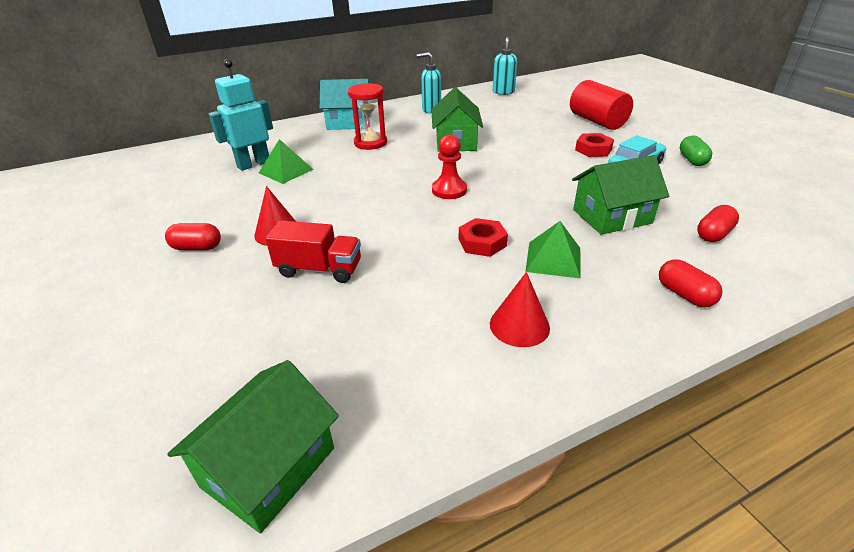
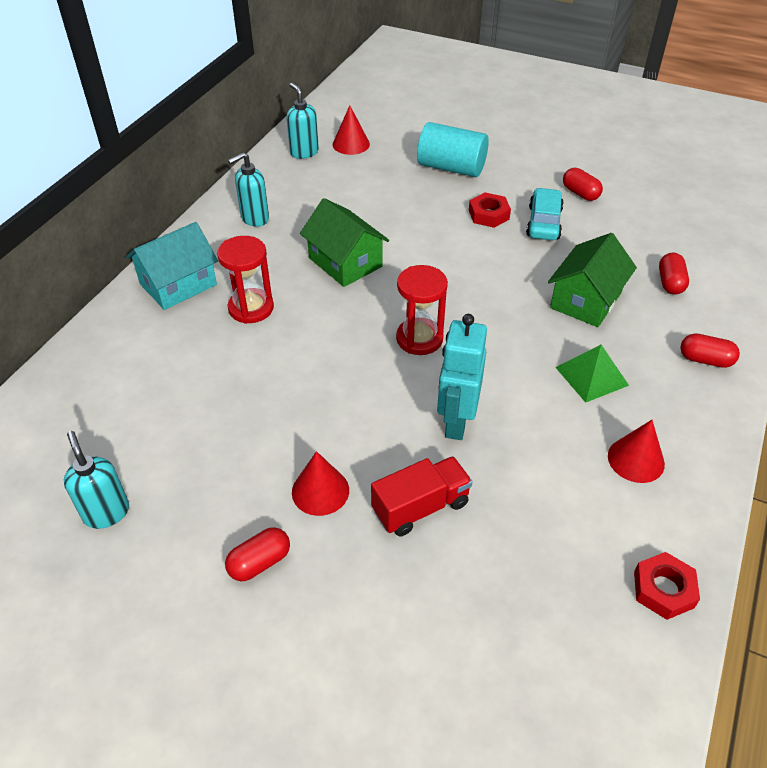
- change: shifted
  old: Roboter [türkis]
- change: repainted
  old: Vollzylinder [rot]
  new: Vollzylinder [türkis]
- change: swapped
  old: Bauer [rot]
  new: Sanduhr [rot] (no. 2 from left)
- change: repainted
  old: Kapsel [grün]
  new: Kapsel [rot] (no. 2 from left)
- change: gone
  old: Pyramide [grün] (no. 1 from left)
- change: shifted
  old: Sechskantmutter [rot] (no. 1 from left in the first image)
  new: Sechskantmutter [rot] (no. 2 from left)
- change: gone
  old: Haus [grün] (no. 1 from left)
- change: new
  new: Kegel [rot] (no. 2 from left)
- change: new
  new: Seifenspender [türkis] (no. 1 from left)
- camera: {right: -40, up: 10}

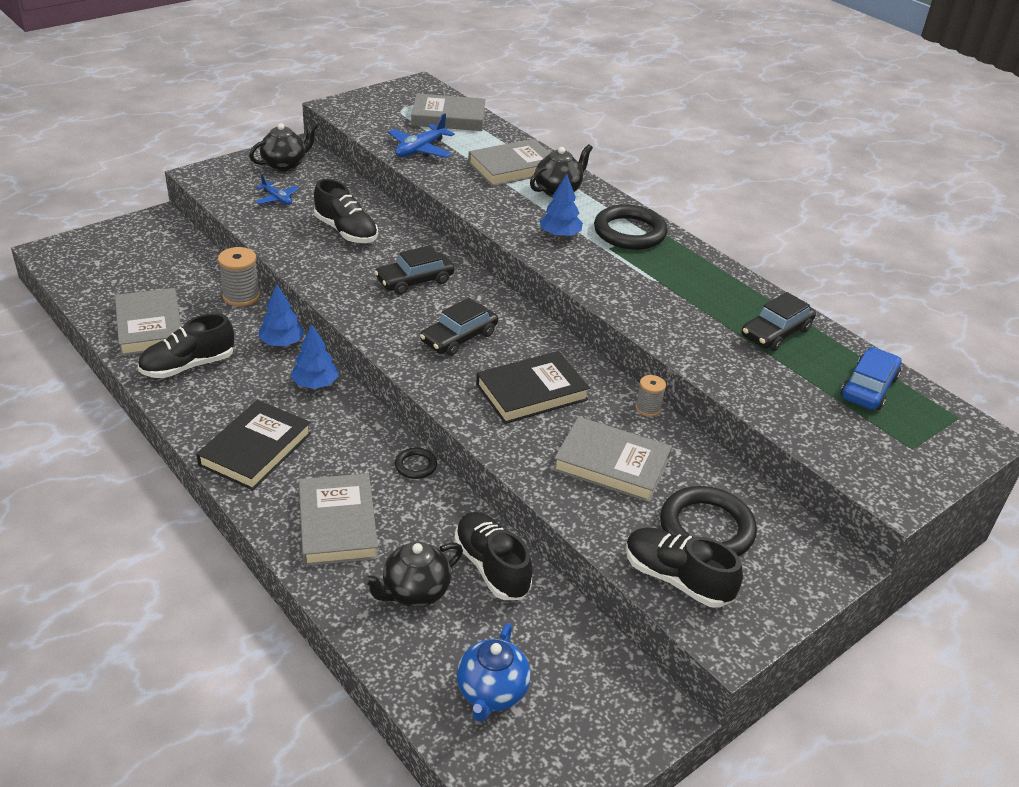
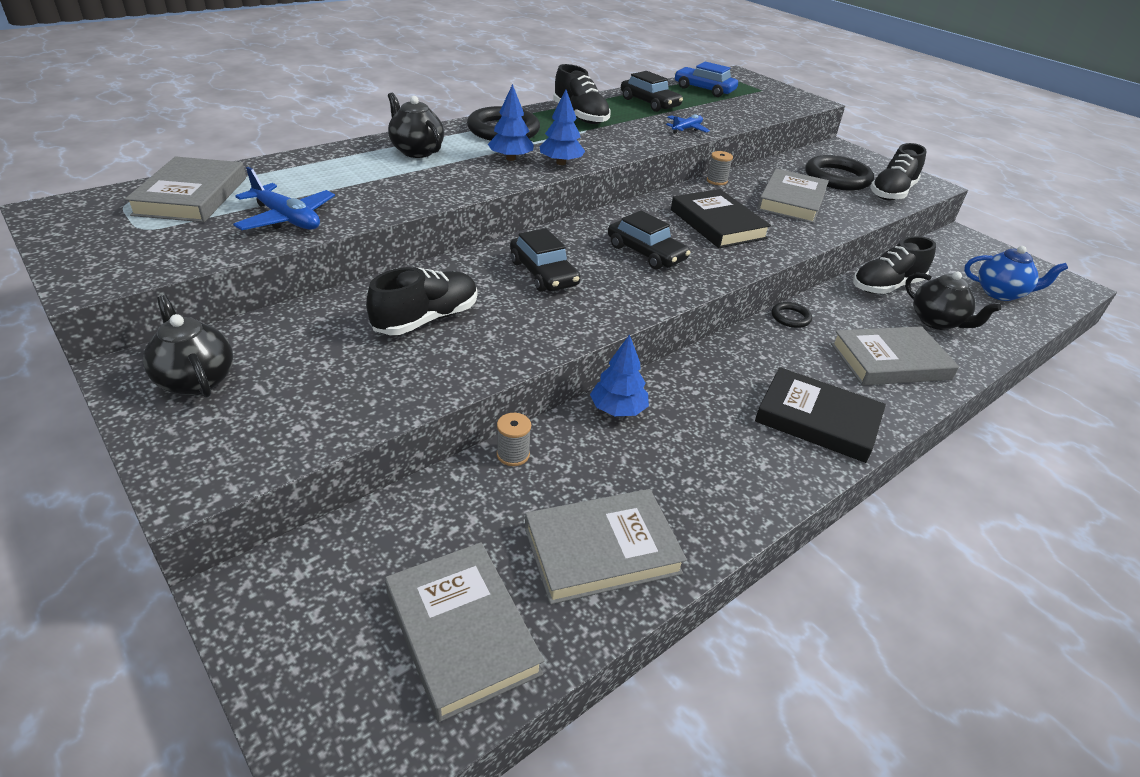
- change: shifted
  old: Buch [grau] (no. 4 from left in the first image)
  new: Buch [grau] (no. 2 from left)
- change: shifted
  old: Flugzeug [blau] (no. 1 from left in the first image)
  new: Flugzeug [blau] (no. 2 from left)
- change: scaled
  old: Garnrolle [grau] (no. 1 from left)
  factor: 0.61
- change: shifted
  old: Schuh [schwarz] (no. 1 from left in the first image)
  new: Schuh [schwarz] (no. 2 from left)
- change: shifted
  old: Baum [blau] (no. 2 from left)
- camera: {right: -90, up: 0}

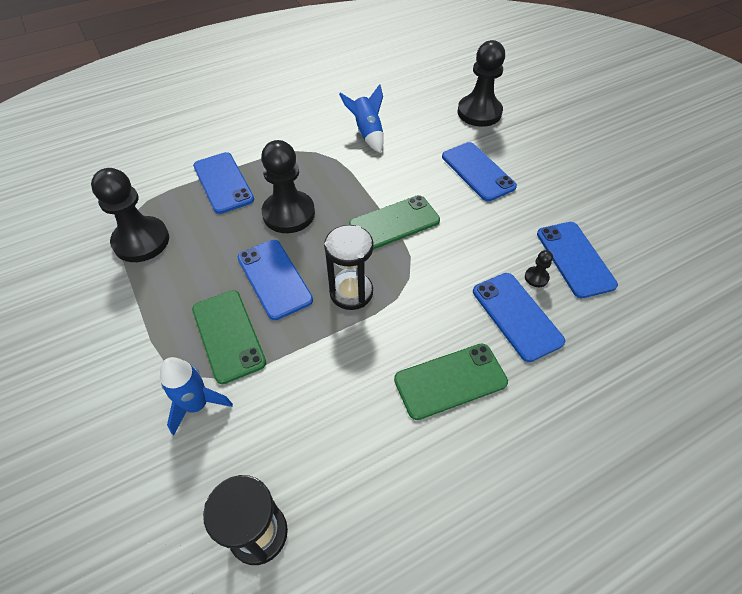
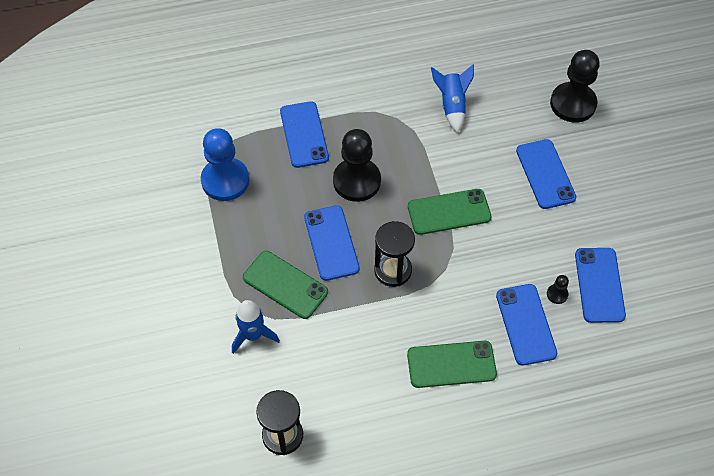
- change: repainted
  old: Bauer [schwarz] (no. 1 from left)
  new: Bauer [blau]
- change: rotated
  old: Handy [grün] (no. 1 from left)
  degrees: -45
- camera: {right: 15, up: 5}

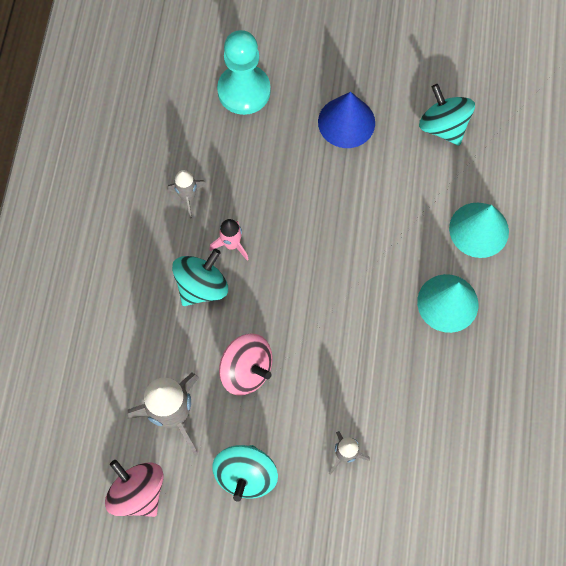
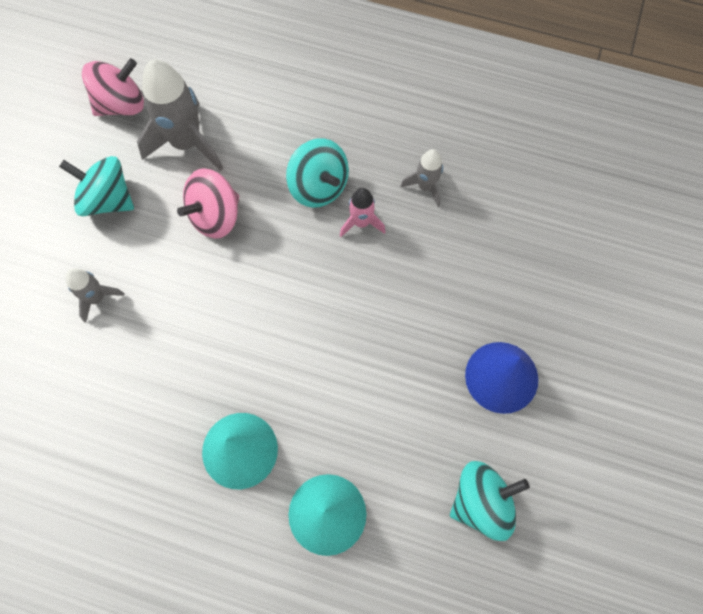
- change: gone
  old: Bauer [türkis]
- camera: {right: 100, up: 0}

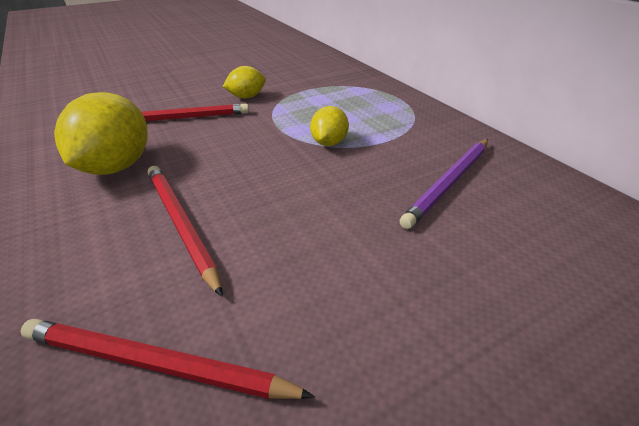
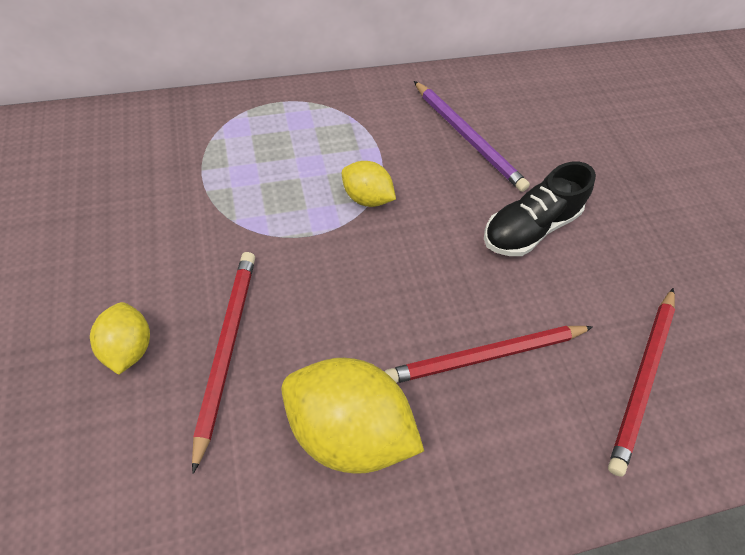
- change: shifted
  old: Zitrone [gelb] (no. 2 from left in the first image)
  new: Zitrone [gelb] (no. 1 from left)
- change: new
  new: Schuh [schwarz]
- camera: {right: -80, up: 20}

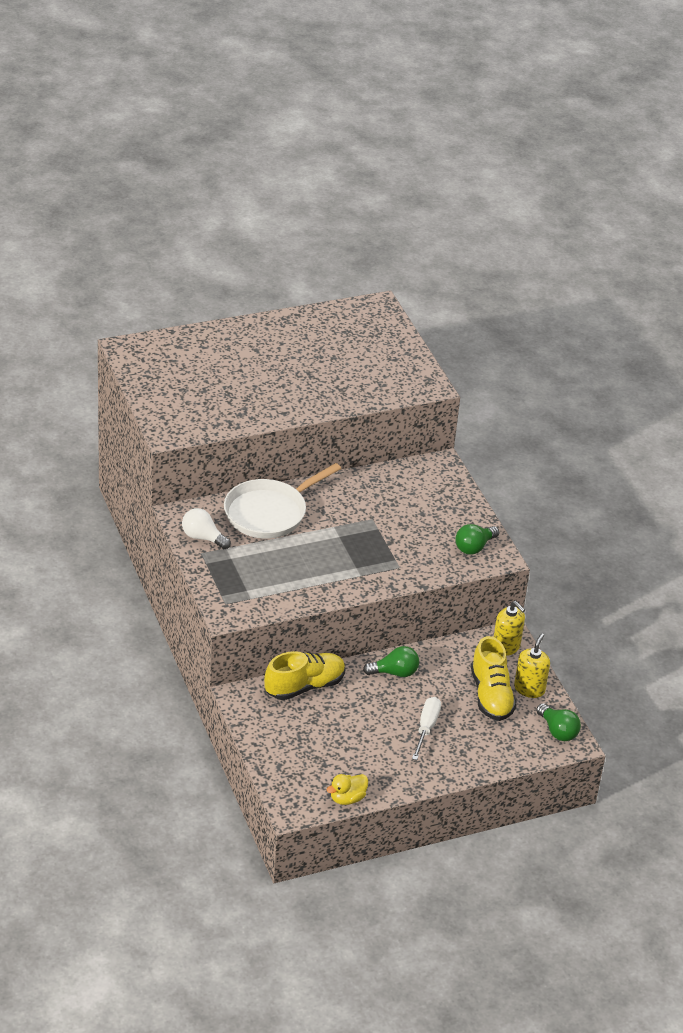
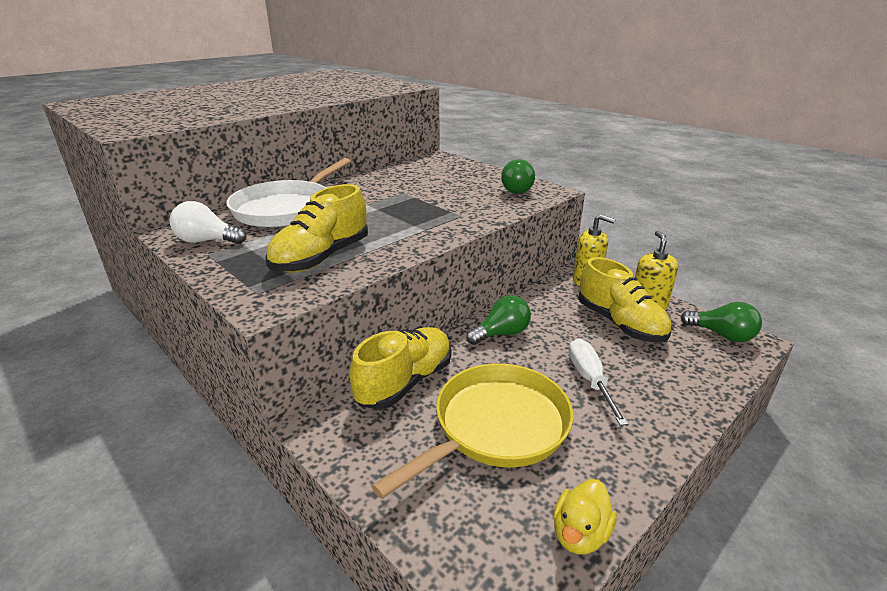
- change: new
  new: Schuh [gelb] (no. 1 from left)
- change: new
  new: Pfanne [gelb]
- camera: {right: -20, up: -10}

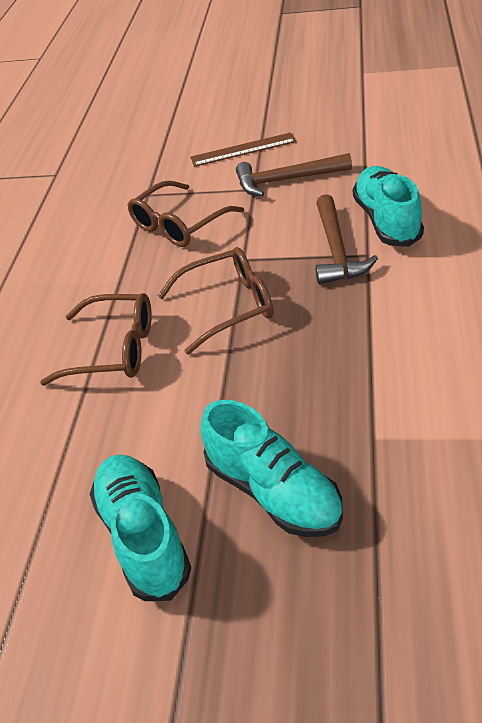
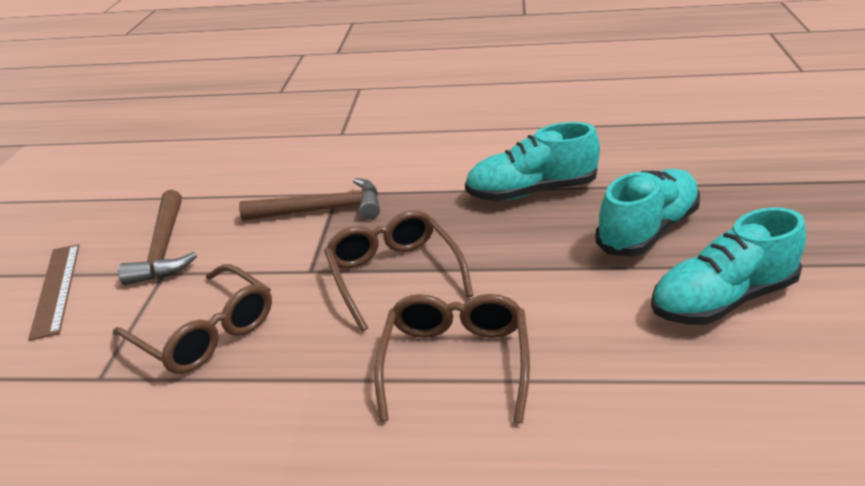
- change: shifted
  old: Schuh [türkis] (no. 3 from left in the first image)
  new: Schuh [türkis] (no. 1 from left)
- camera: {right: -95, up: -10}

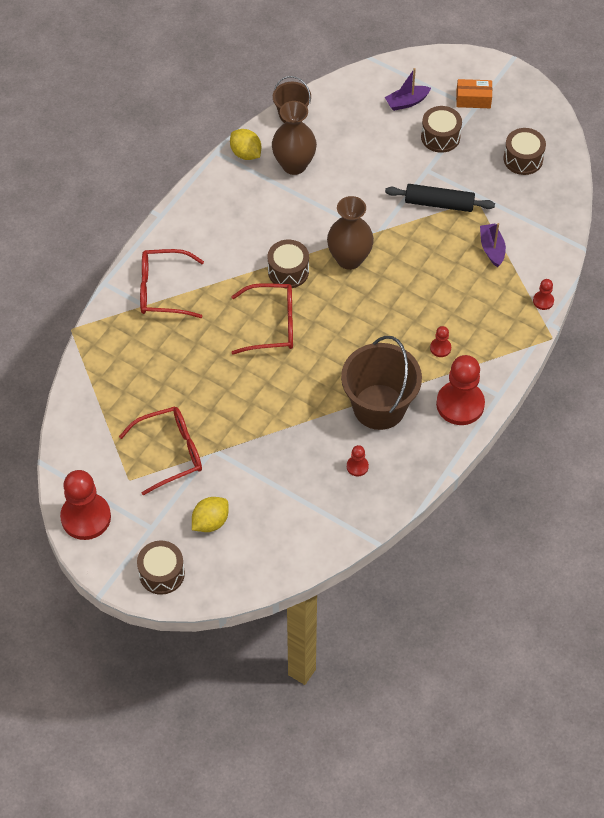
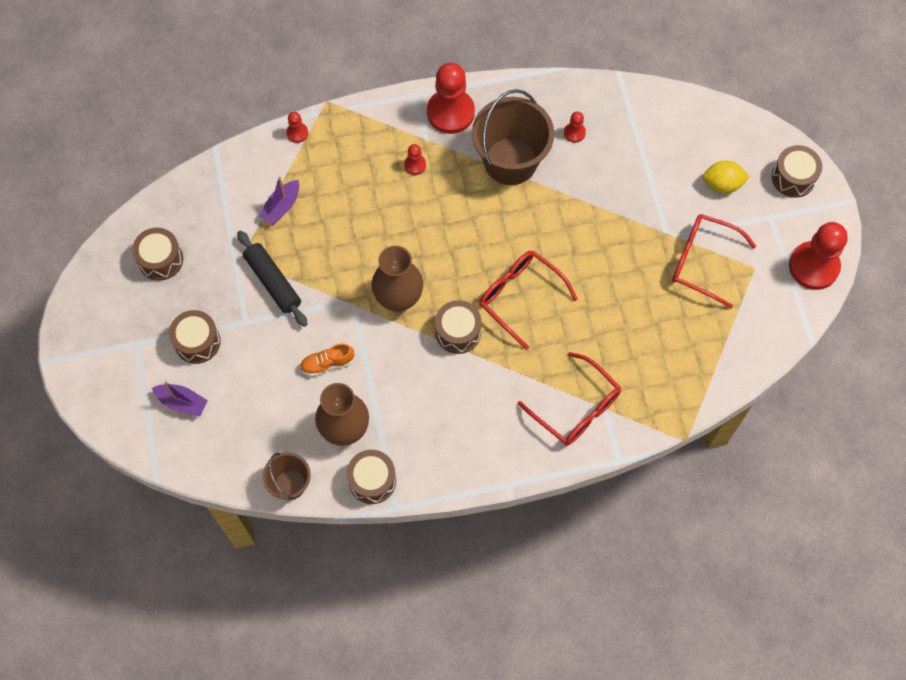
- change: gone
  old: Schachtel [orange]
- change: swapped
  old: Zitrone [gelb] (no. 2 from left)
  new: Trommel [braun] (no. 3 from left)
- change: new
  new: Schuh [orange]
- camera: {right: -135, up: 10}

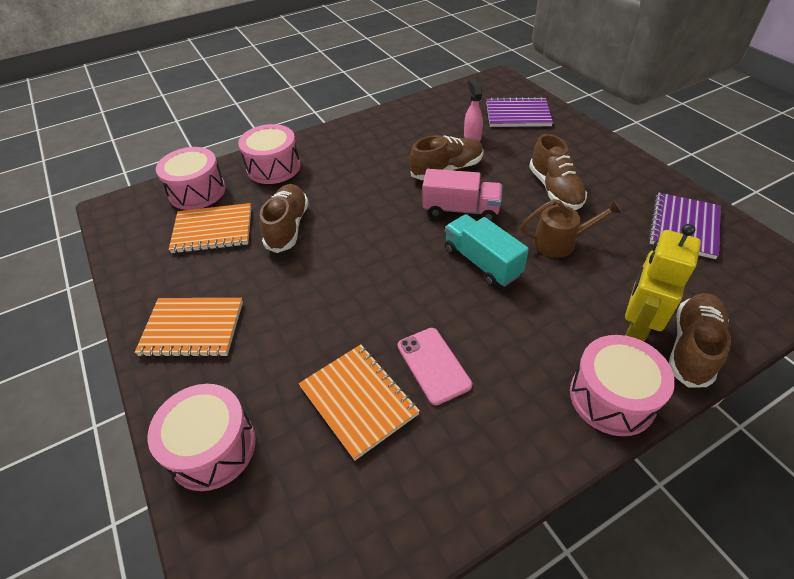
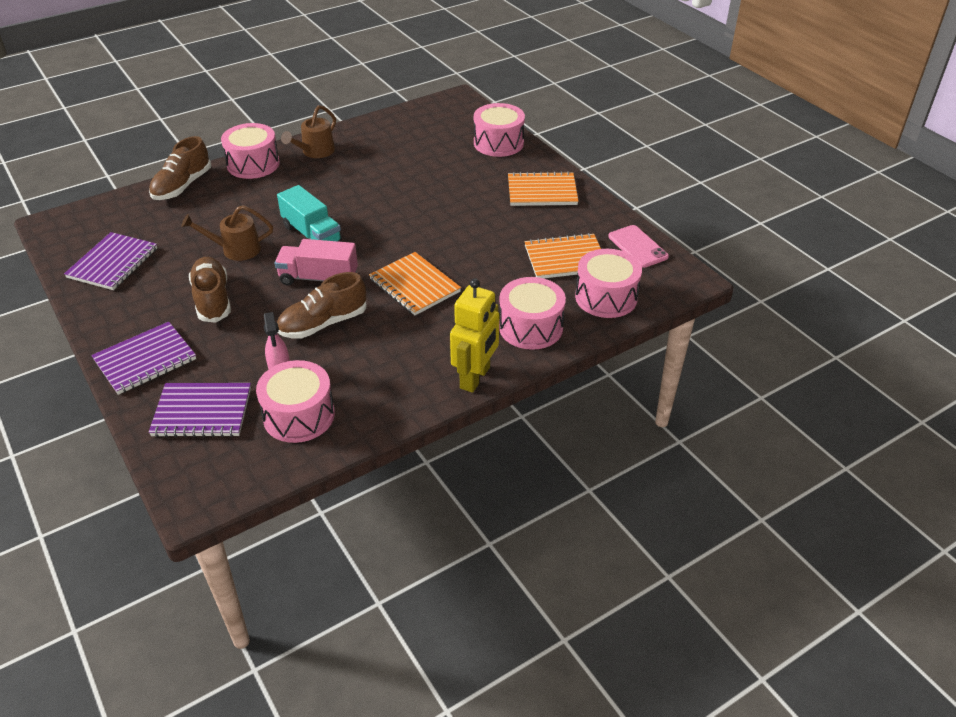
- change: gone
  old: Schuh [braun] (no. 1 from left)
- change: shifted
  old: Roboter [gelb]
- change: shifted
  old: Handy [rosa]
- change: shifted
  old: Notizbuch [orange] (no. 3 from left in the first image)
  new: Notizbuch [orange] (no. 1 from left)
- change: new
  new: Gießkanne [braun] (no. 2 from left)
- change: new
  new: Notizbuch [lila] (no. 2 from left)
- change: new
  new: Trommel [rosa] (no. 2 from left)
- camera: {right: 175, up: -5}

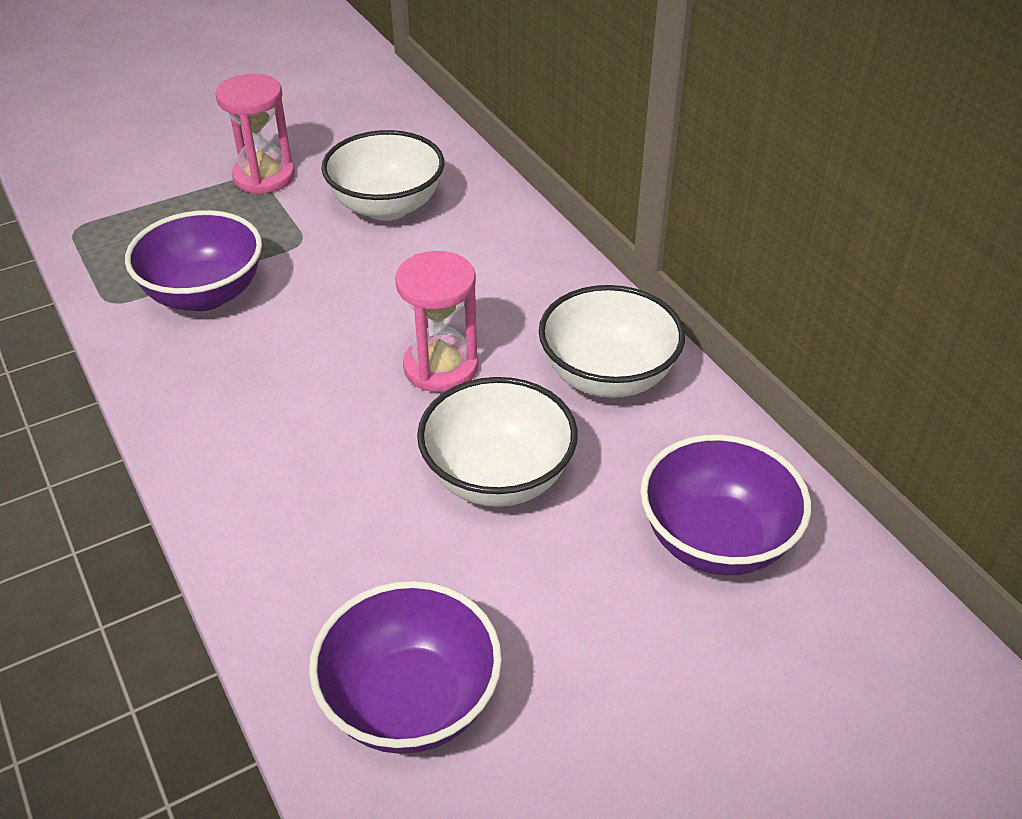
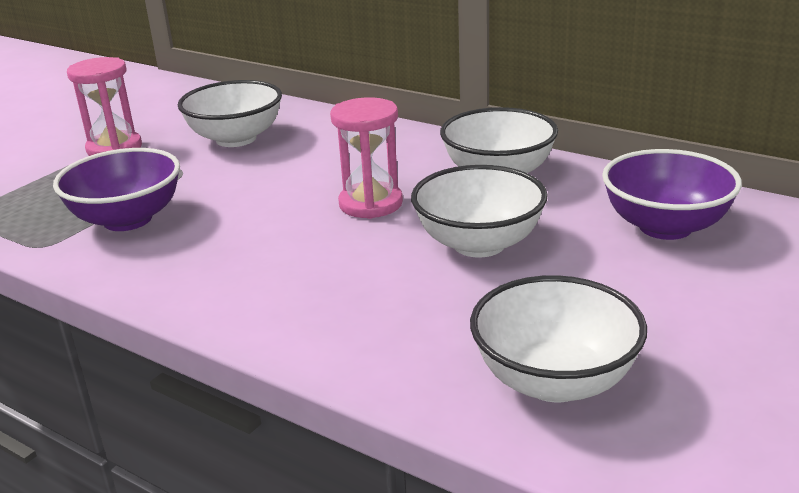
- change: repainted
  old: Schüssel [lila] (no. 2 from left)
  new: Schüssel [weiß] (no. 4 from left)
- camera: {right: -25, up: -15}

